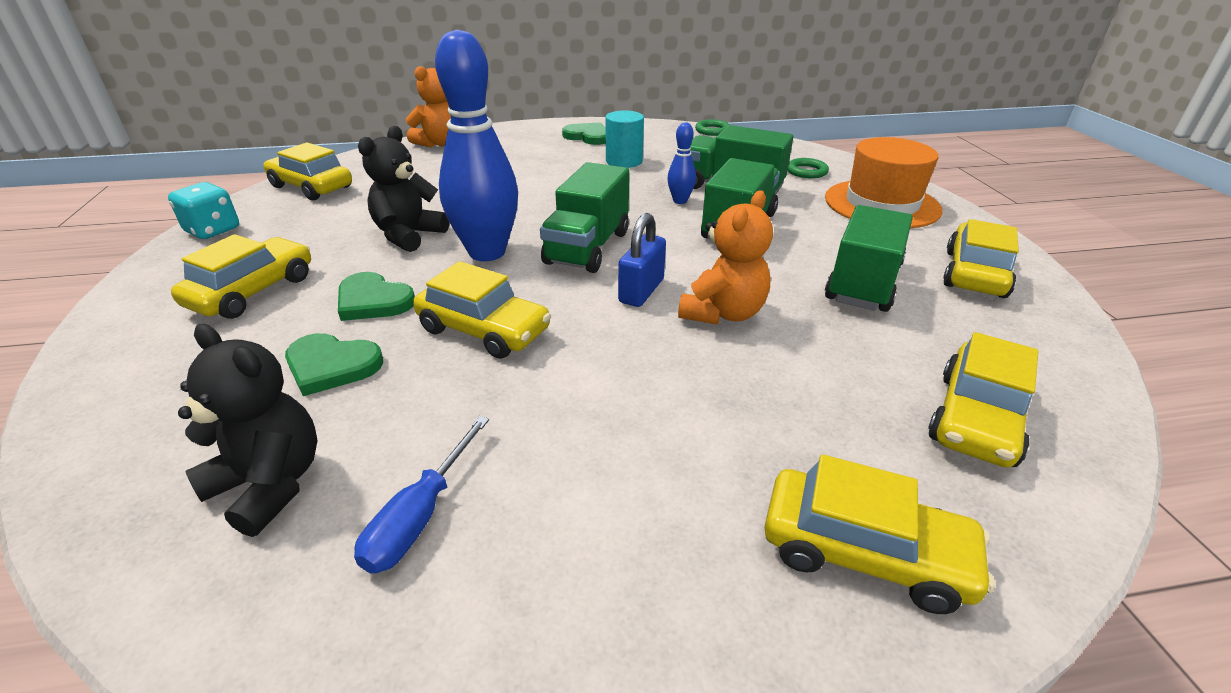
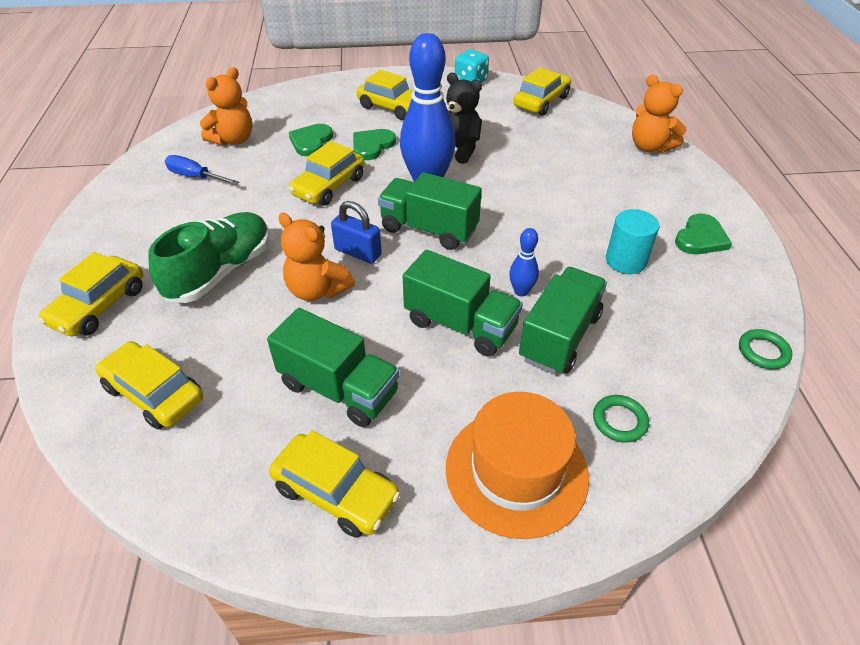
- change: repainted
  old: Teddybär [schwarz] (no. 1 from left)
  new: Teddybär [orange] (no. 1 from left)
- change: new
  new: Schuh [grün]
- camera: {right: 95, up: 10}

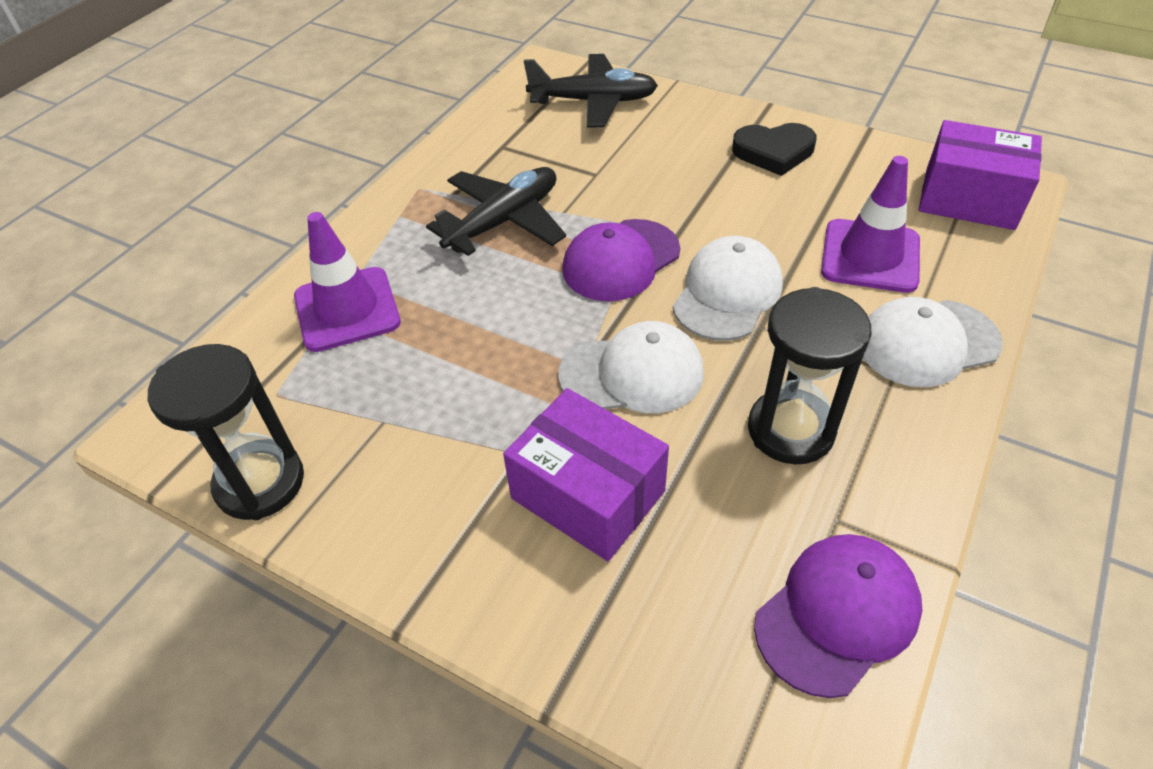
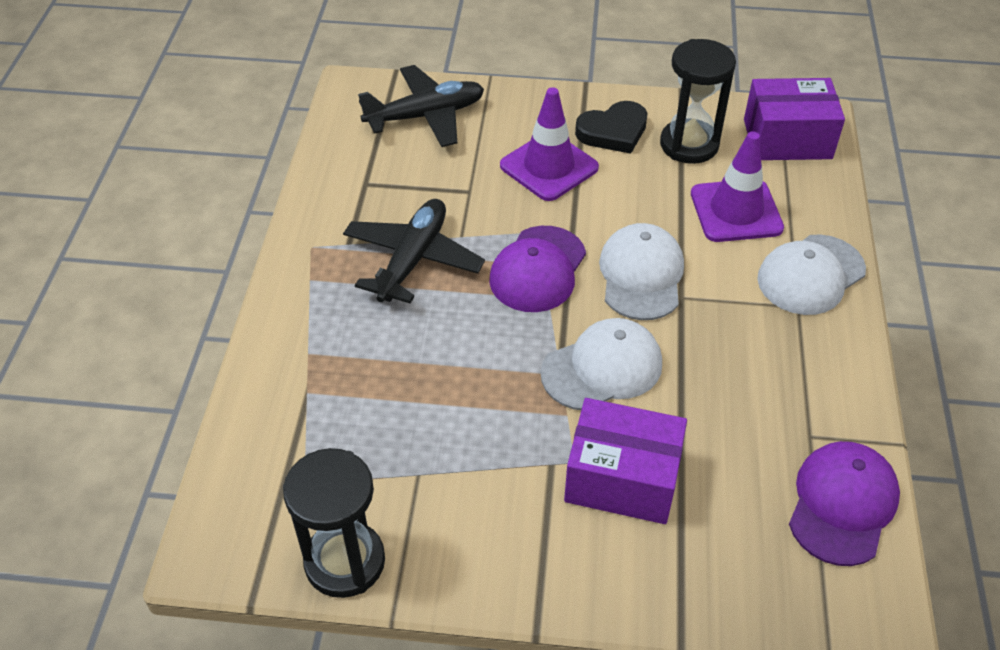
- change: shifted
  old: Leitkegel [lila] (no. 1 from left)
- change: shifted
  old: Sanduhr [schwarz] (no. 2 from left)
- camera: {right: -25, up: 0}

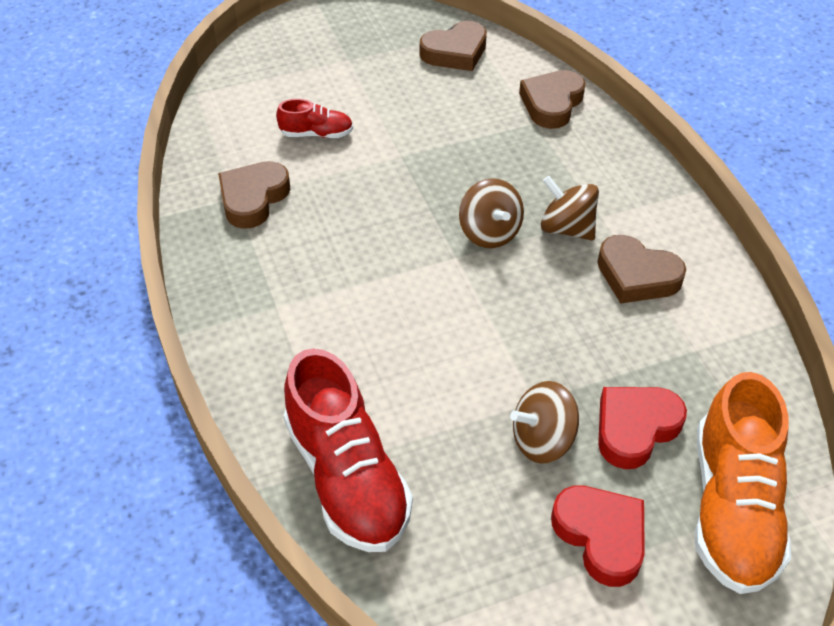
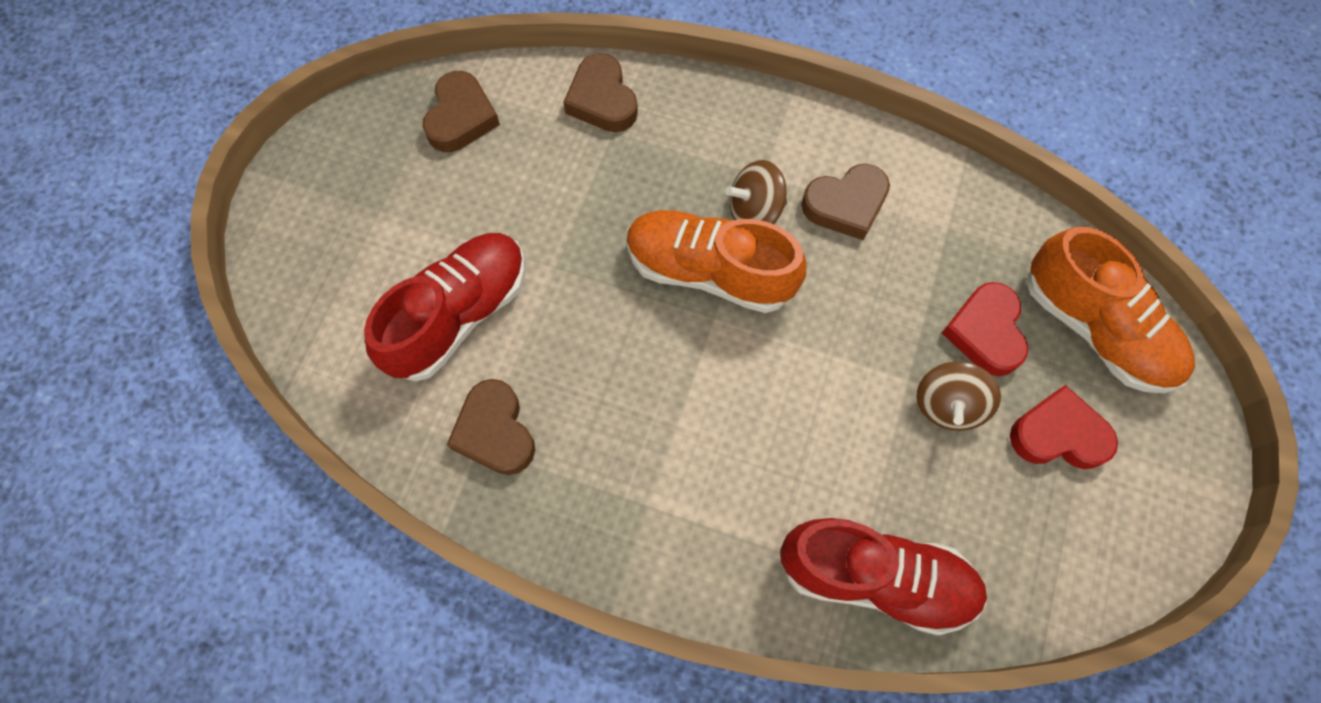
- change: scaled
  old: Schuh [rot] (no. 1 from left)
  factor: 2.05
- change: swapped
  old: Kreisel [braun] (no. 1 from left)
  new: Schuh [orange] (no. 1 from left)
- camera: {right: -50, up: 20}

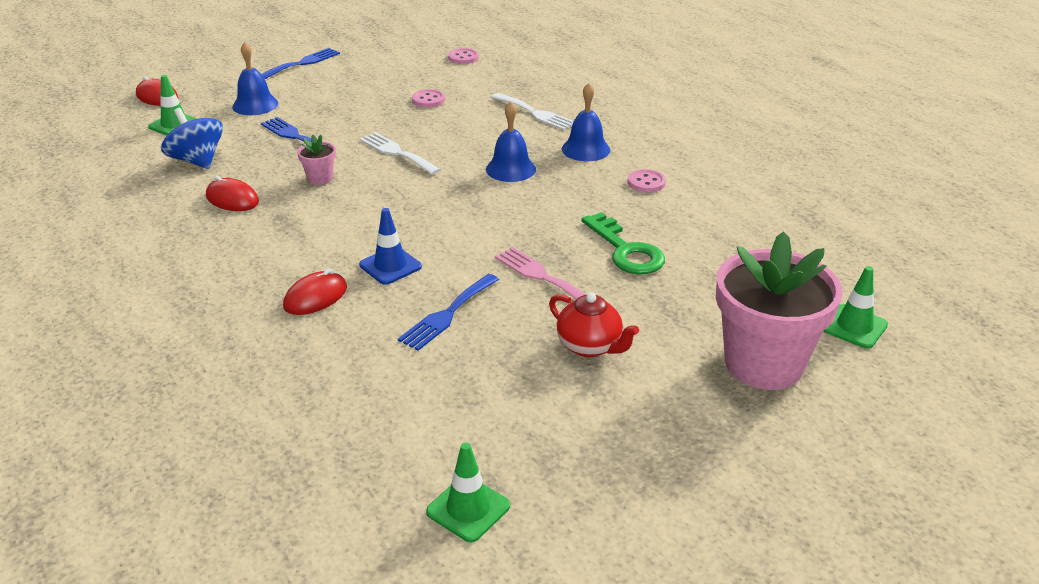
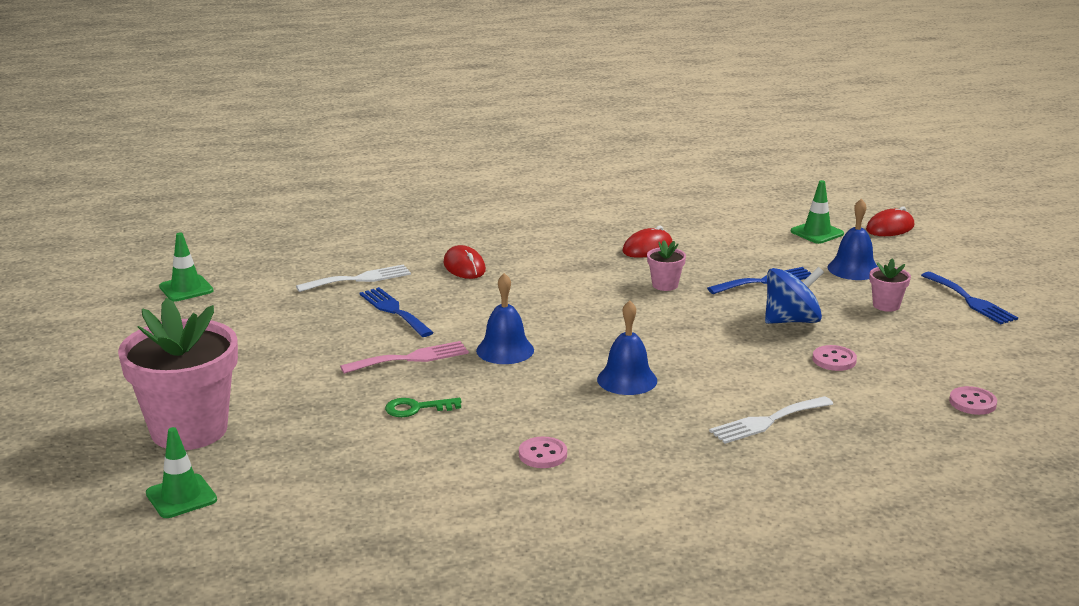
- change: shifted
  old: Glocke [blau] (no. 3 from left in the first image)
  new: Glocke [blau] (no. 1 from left)
- change: shifted
  old: Kreisel [blau]
- change: shifted
  old: Gabel [weiß] (no. 1 from left)
- change: gone
  old: Leitkegel [blau]
- change: scaled
  old: Schlüssel [grün]
  factor: 0.61
- change: gone
  old: Teekanne [rot]
- change: new
  new: Blumentopf [rosa] (no. 3 from left)
- camera: {right: 110, up: -10}

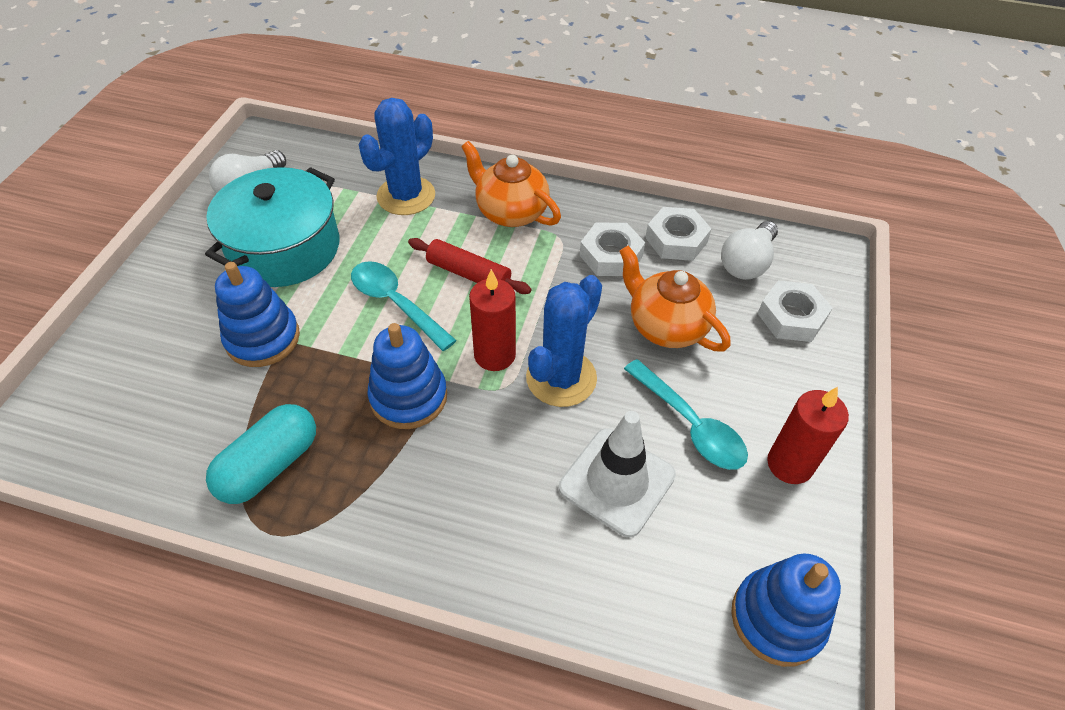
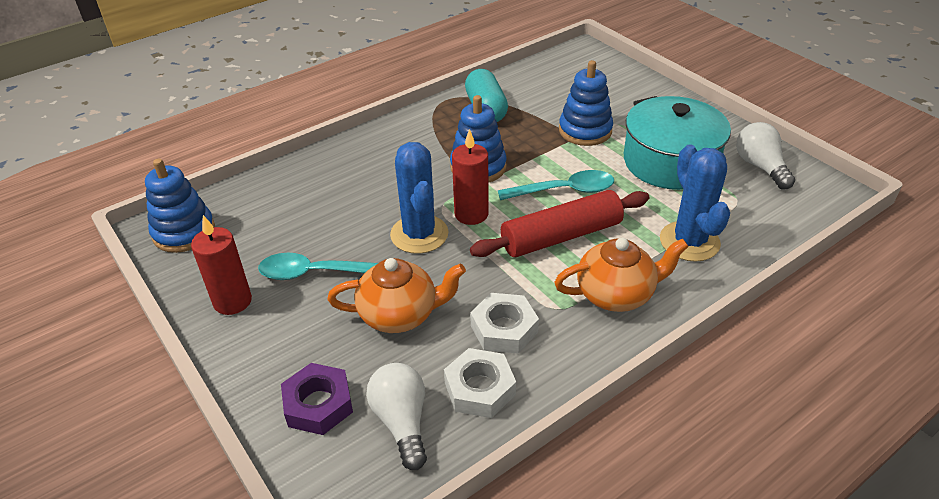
- change: scaled
  old: Nudelholz [rot]
  factor: 1.54
- change: repainted
  old: Sechskantmutter [weiß] (no. 3 from left)
  new: Sechskantmutter [lila]
- change: gone
  old: Leitkegel [weiß]
- camera: {right: 130, up: -10}

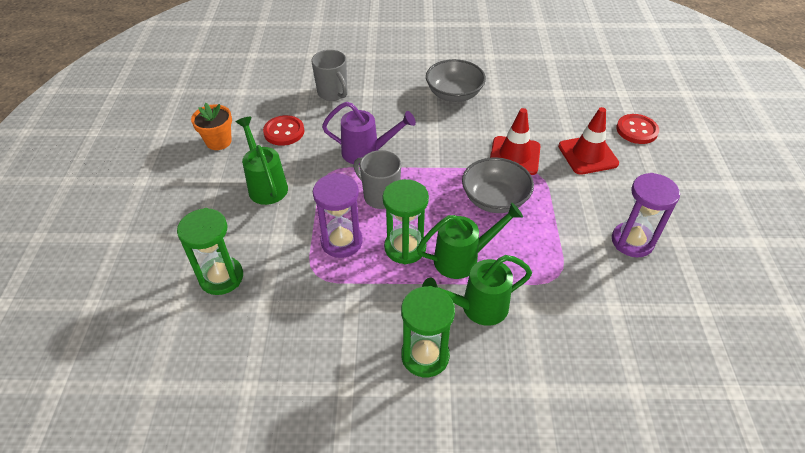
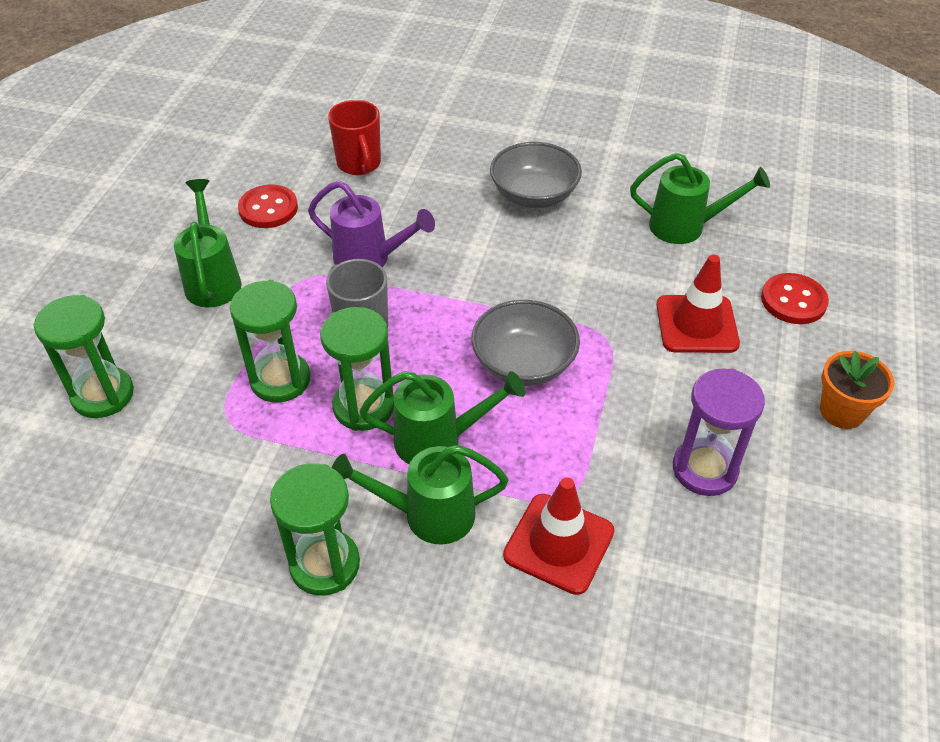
- change: repainted
  old: Tasse [grau] (no. 1 from left)
  new: Tasse [rot]
- change: shifted
  old: Blumentopf [orange]
- change: shifted
  old: Leitkegel [rot] (no. 1 from left)
- change: repainted
  old: Sanduhr [lila] (no. 1 from left)
  new: Sanduhr [grün] (no. 2 from left)
- change: new
  new: Gießkanne [grün] (no. 4 from left)
- camera: {right: 15, up: 0}

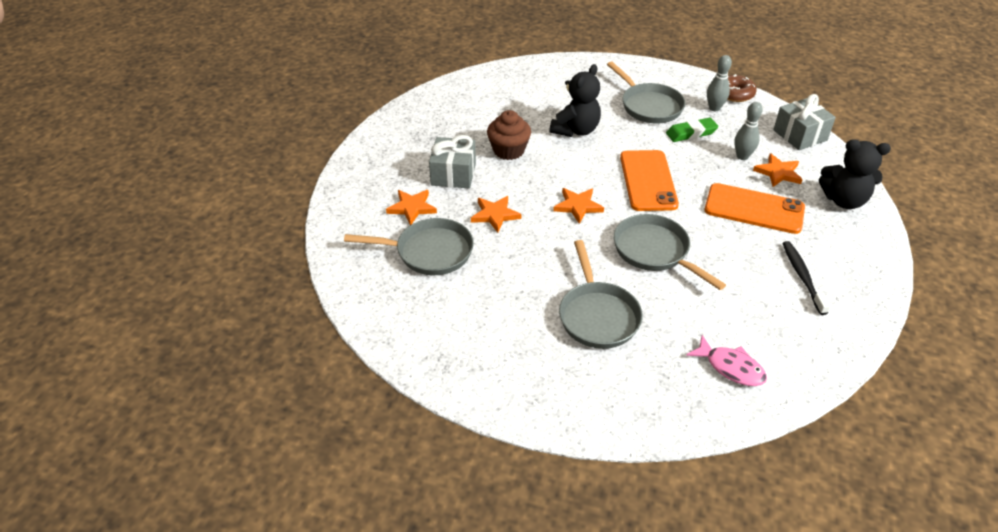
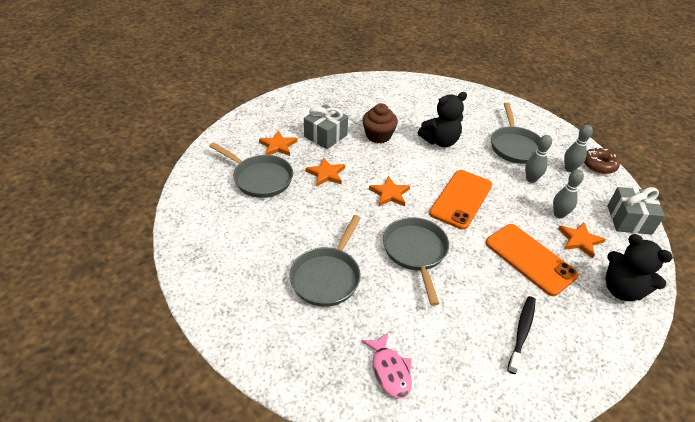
- change: swapped
  old: Radiergummi [grün]
  new: Bowlingkegel [grau] (no. 1 from left)
- camera: {right: 30, up: 0}

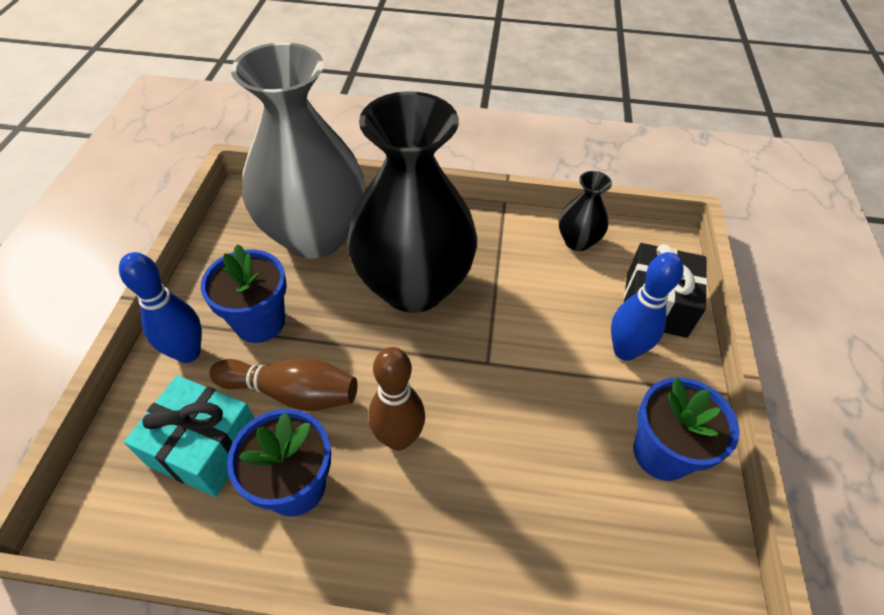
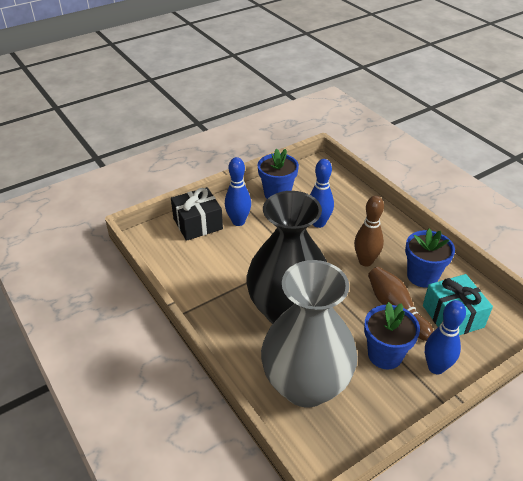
- change: gone
  old: Vase [schwarz] (no. 2 from left)
- change: new
  new: Bowlingkegel [blau] (no. 2 from left)
- camera: {right: -130, up: -10}

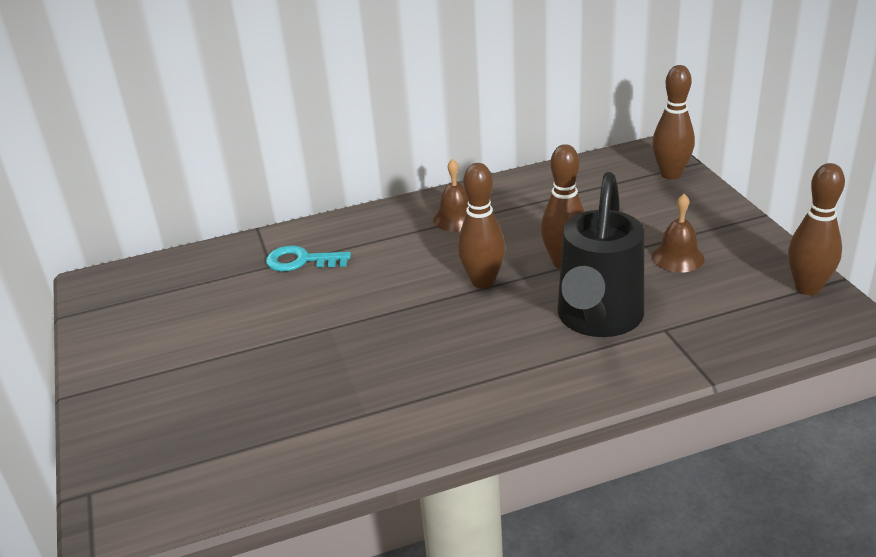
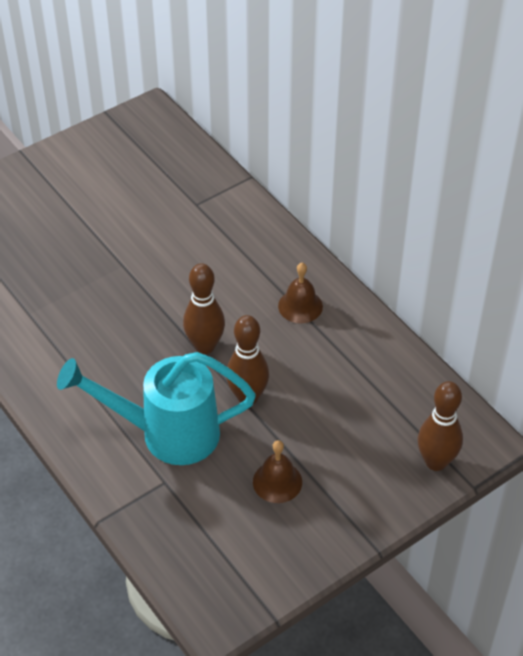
- change: gone
  old: Bowlingkegel [braun] (no. 4 from left)
- change: repainted
  old: Gießkanne [schwarz]
  new: Gießkanne [türkis]
- change: gone
  old: Schlüssel [türkis]
- camera: {right: 70, up: 15}

